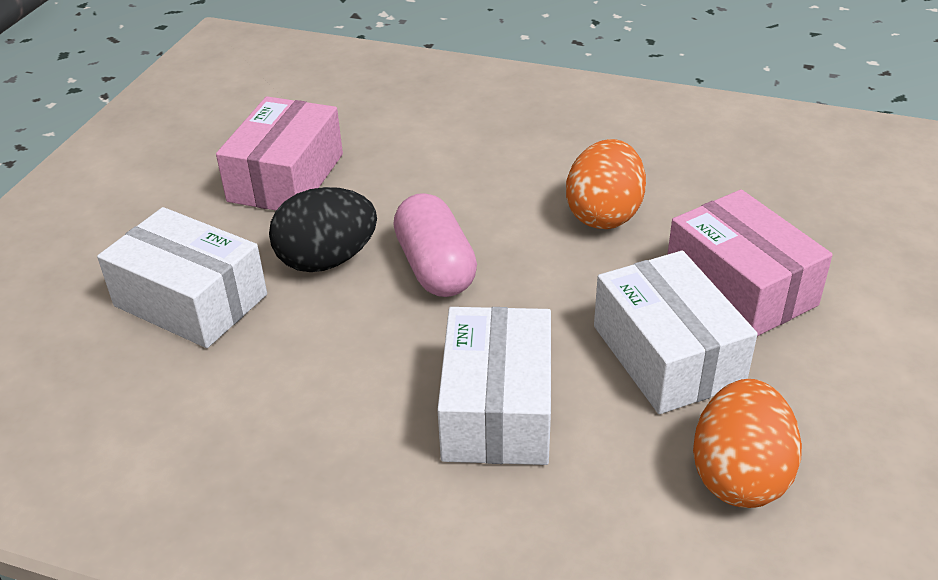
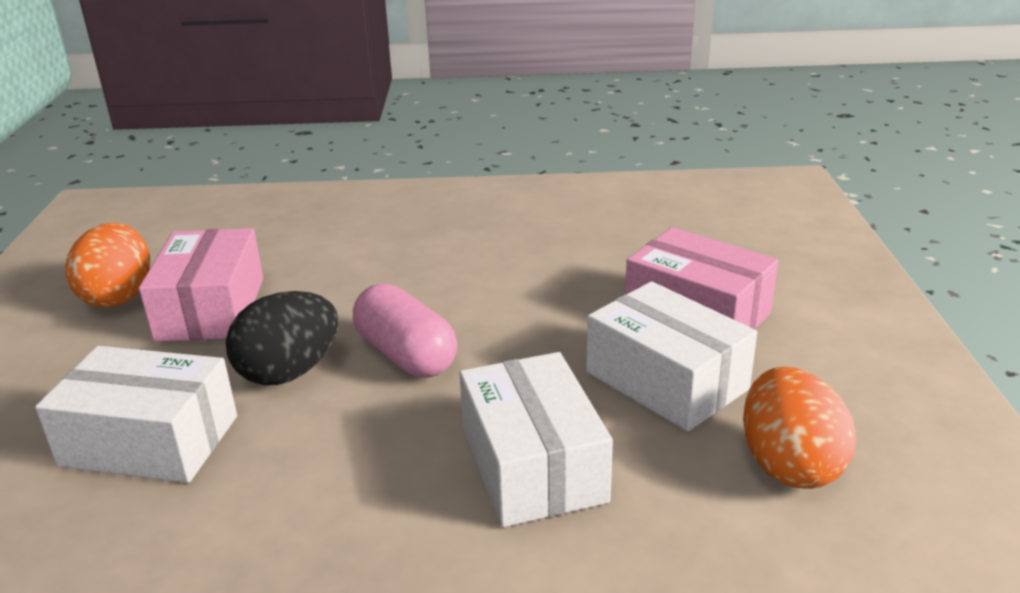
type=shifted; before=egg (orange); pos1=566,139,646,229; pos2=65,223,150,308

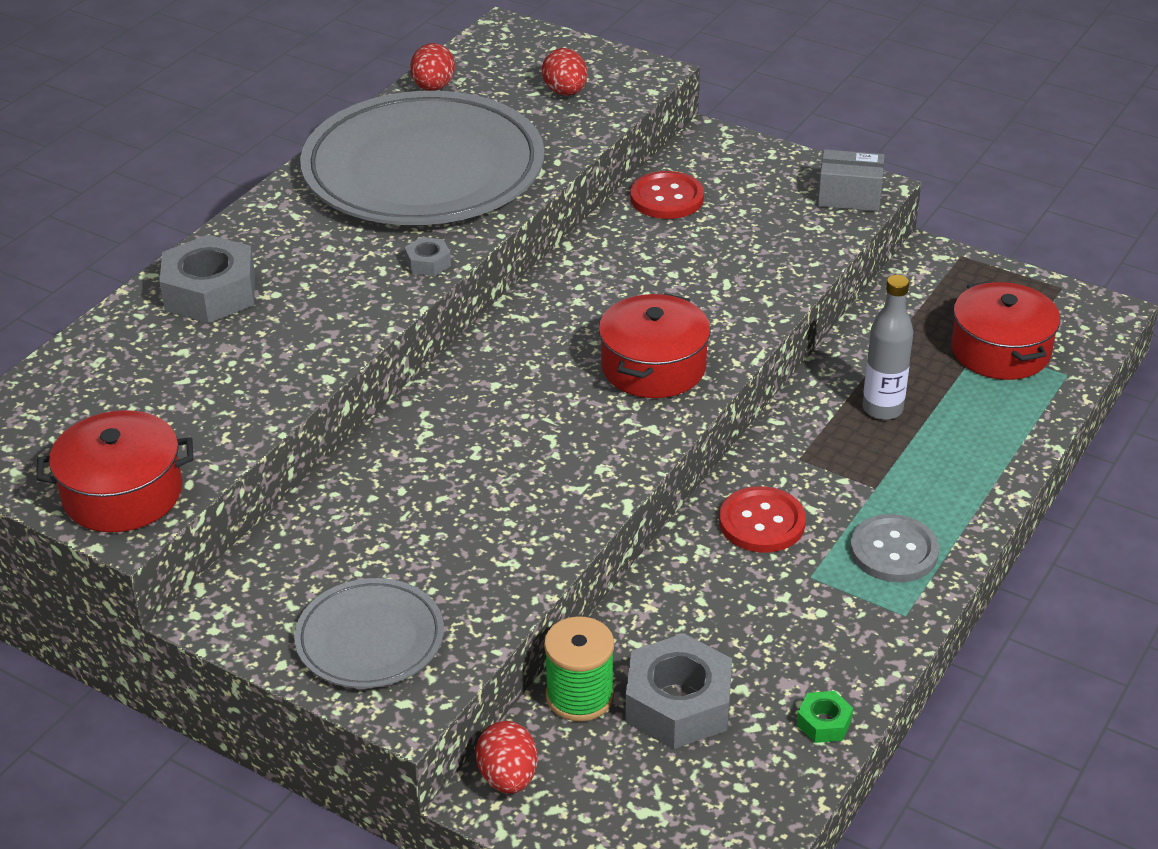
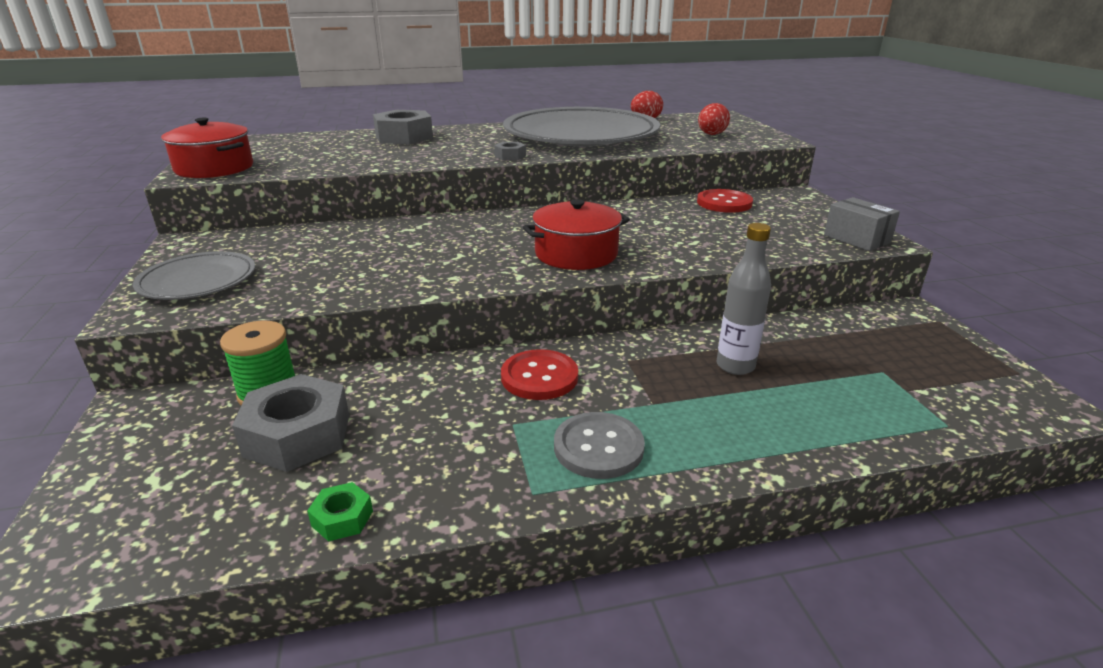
type=gone; before=pot (red); pos1=951,281,1060,380
type=gone; before=egg (red); pos1=476,721,537,794

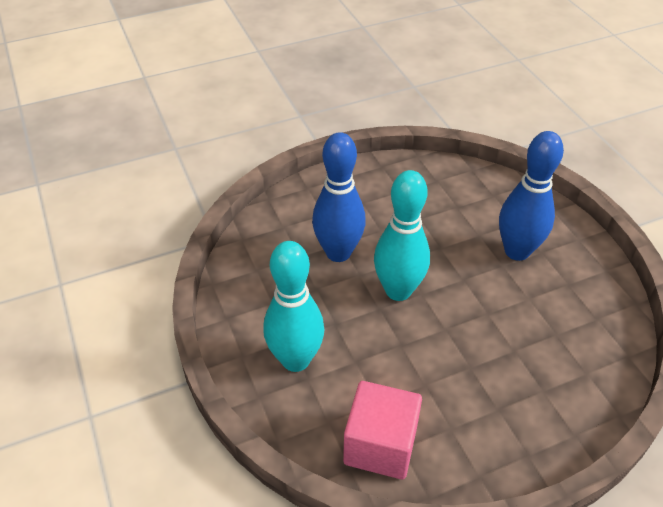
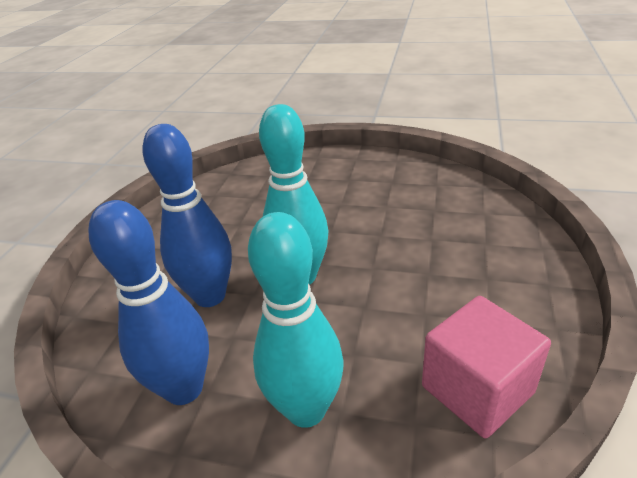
type=shifted; before=bowling pin (blue); pos1=499,131,564,261; pos2=88,200,209,405

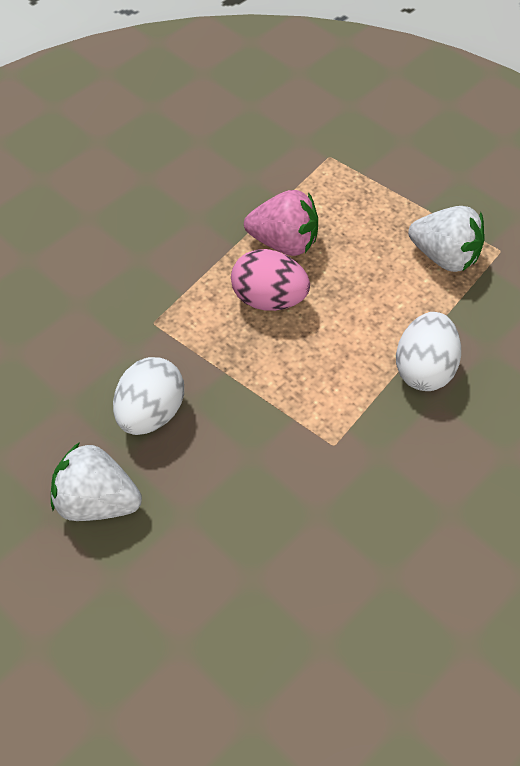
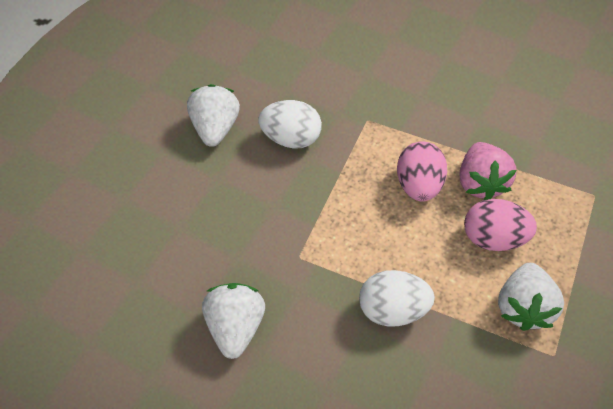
type=new; after=egg (pink); pos2=464,199,537,251
type=new; after=strawberry (white); pos2=202,283,265,359

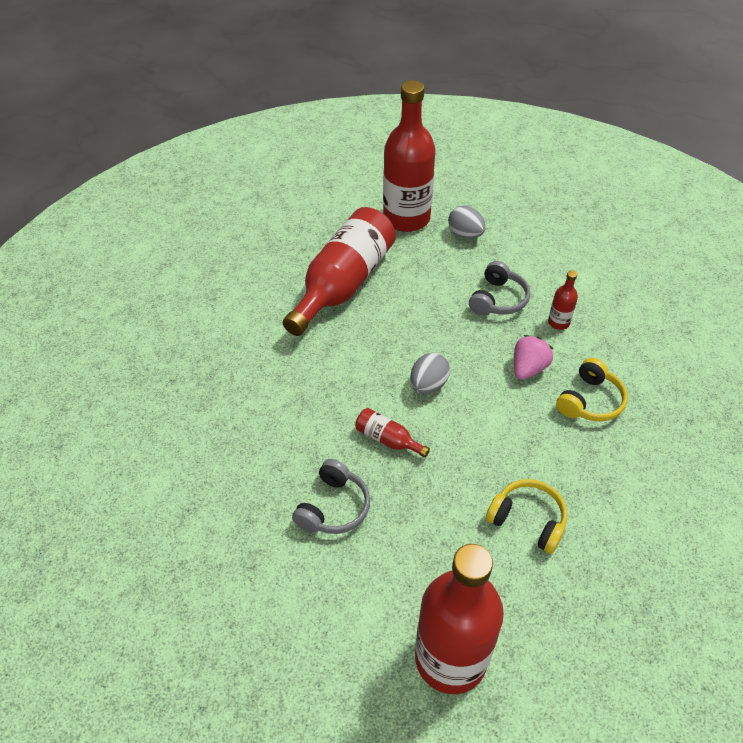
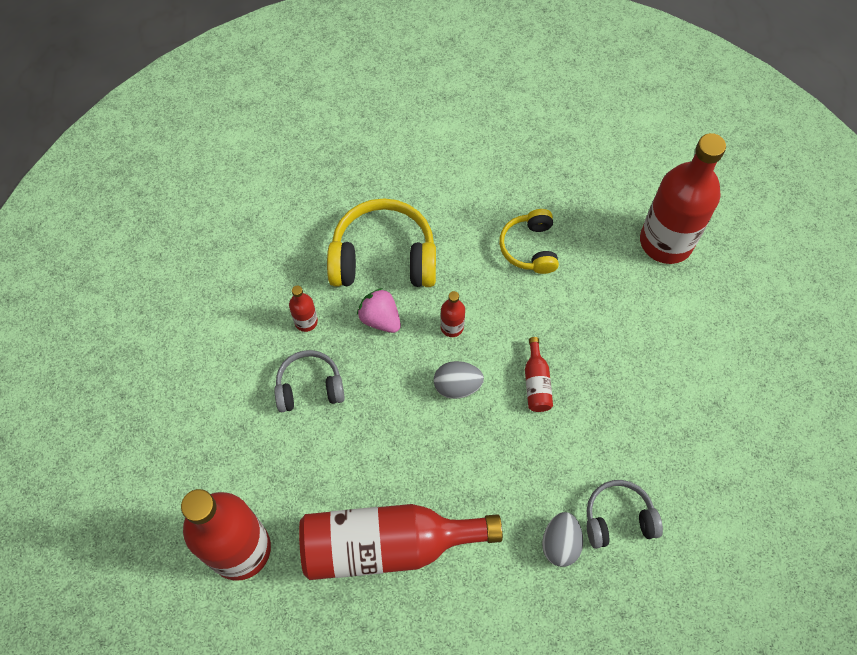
type=shifted; before=egg (grey); pos1=448,206,486,239; pos2=542,512,583,567
type=rotated; before=strawberry (pink); pos1=514,335,553,380; pos2=357,288,401,333; turn=45
type=scaled; before=headphones (yellow); pos1=556,358,628,421; pos2=327,198,436,287; scale=1.68
type=shifted; before=headphones (grey); pos1=292,459,370,534; pos2=587,480,663,549
type=new; after=bottle (red); pos2=440,291,465,337

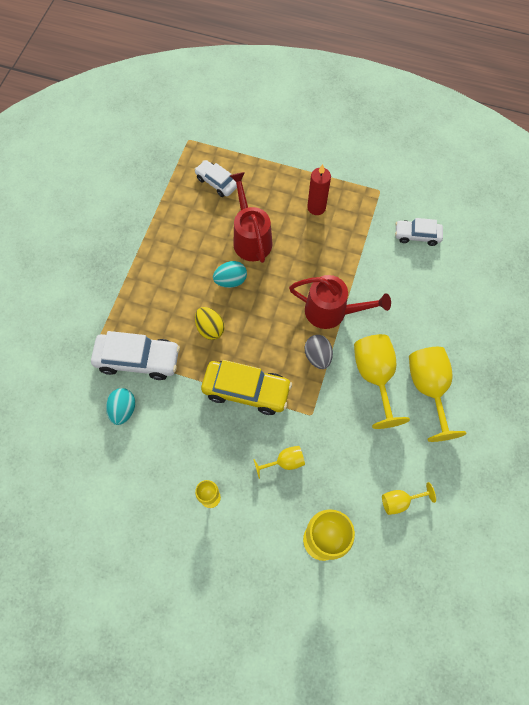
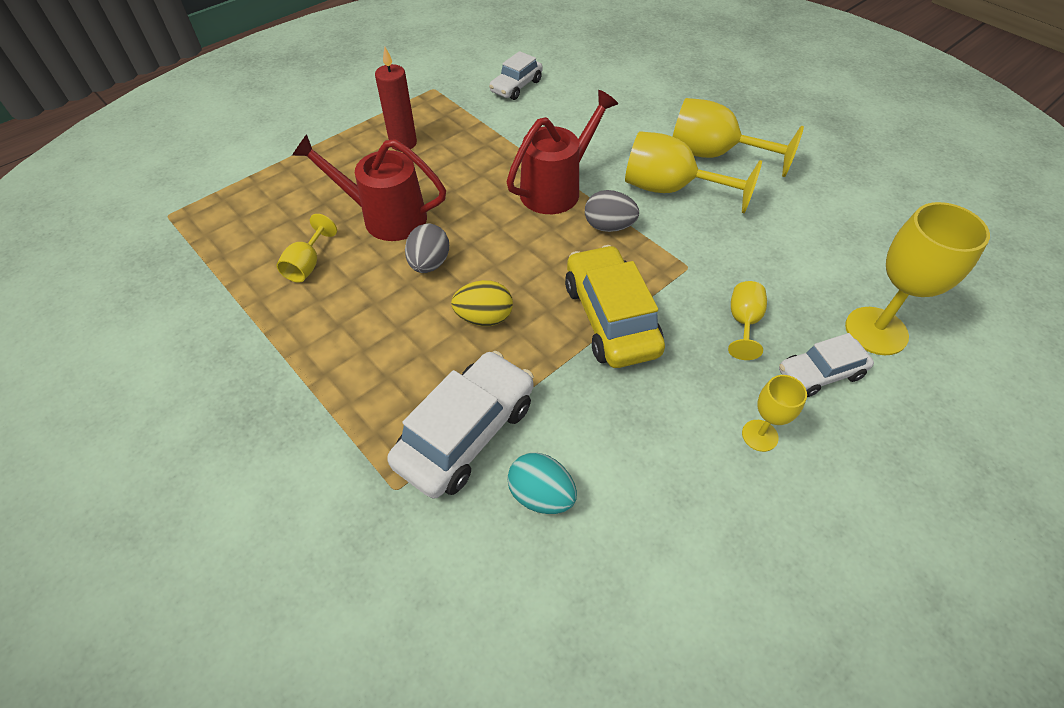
type=shifted; before=car (white); pos1=194,160,237,197; pos2=779,333,874,397
type=repainted; before=egg (turquoise); after=egg (grey); pos1=213,261,247,288; pos2=405,224,449,273
type=rotated; before=car (yellow); pos1=201,360,292,415; pos2=565,245,665,368; turn=-60
type=shifted; before=goblet (yellow); pos1=382,482,436,515; pos2=276,214,337,283

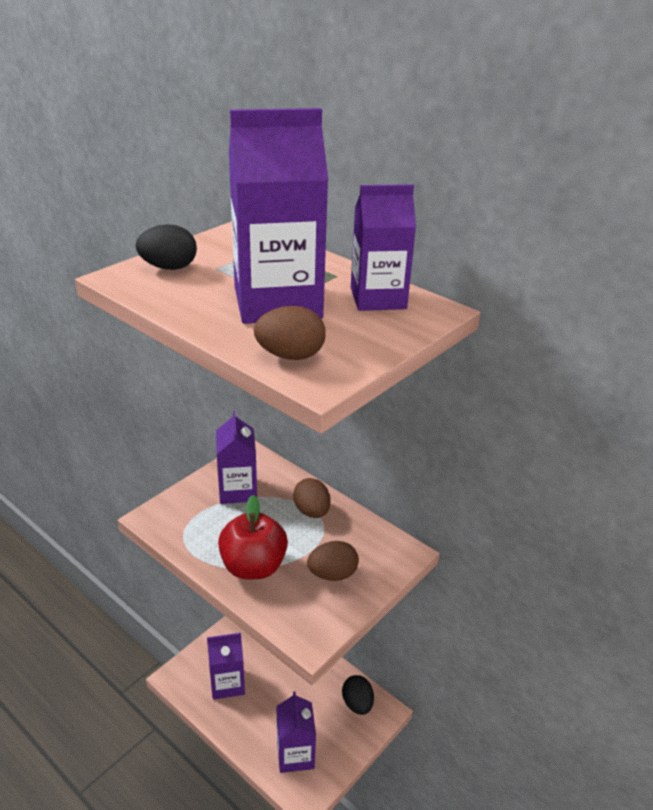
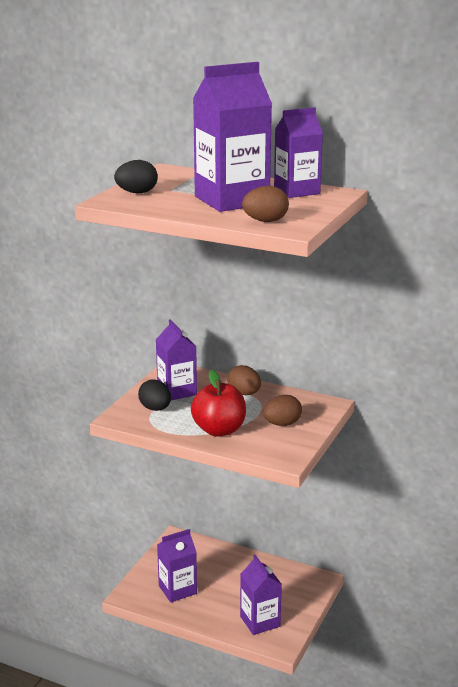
type=shifted; before=egg (black); pos1=342,675,374,715; pos2=138,379,171,411

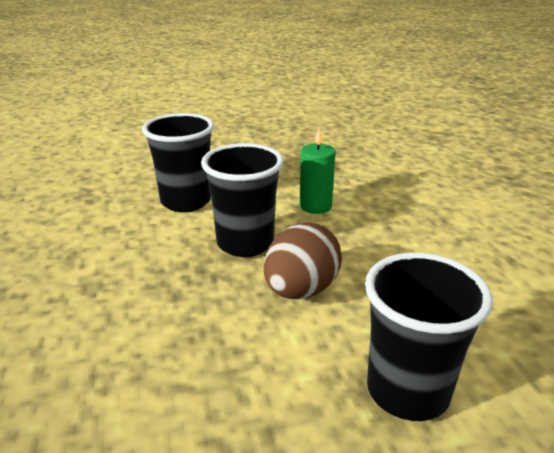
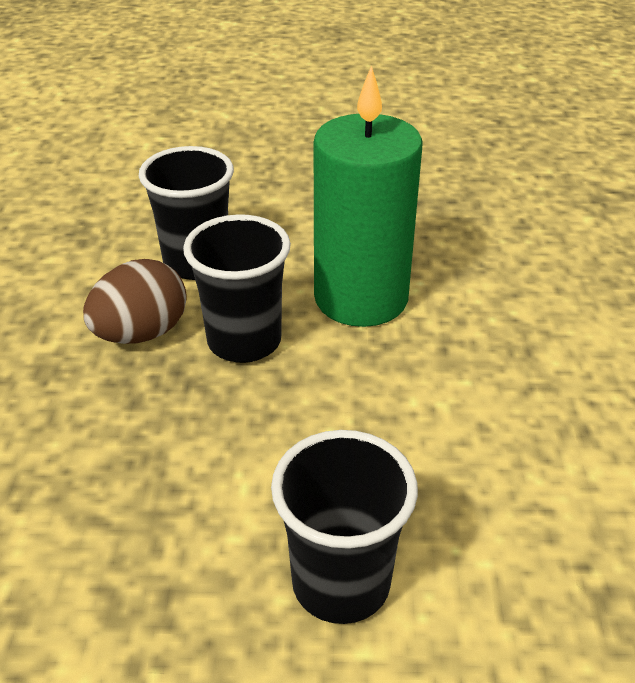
type=scaled; before=candle (green); pos1=300,128,335,214; pos2=314,65,422,327; scale=2.11
type=shifted; before=egg (brown); pos1=264,222,342,299; pos2=83,259,187,344

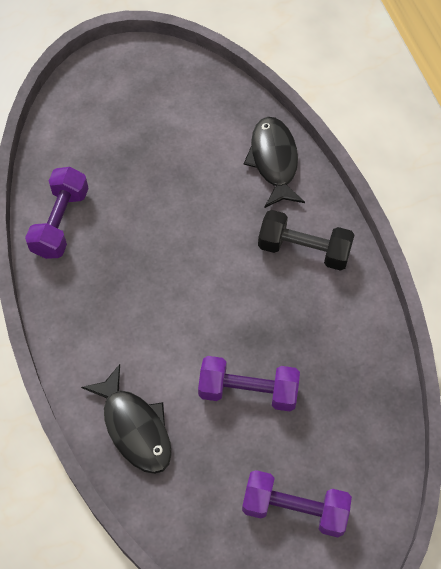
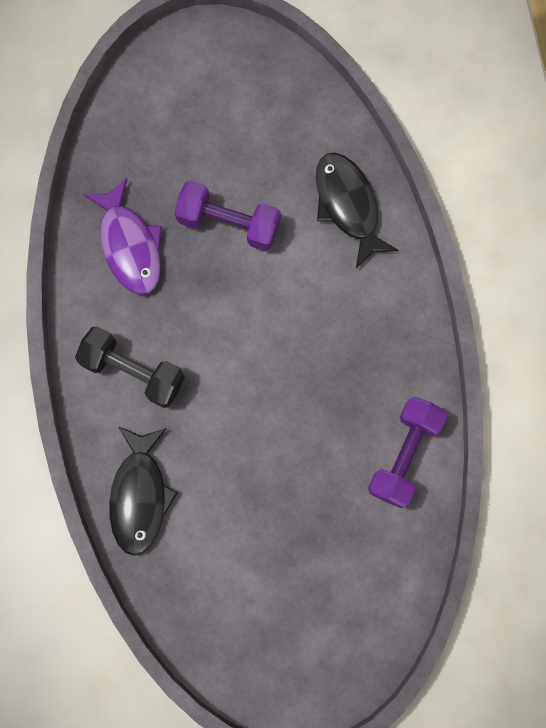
type=gone; before=dumbbell (purple); pos1=242,470,352,537
type=new; after=fish (purple); pos2=84,178,162,295

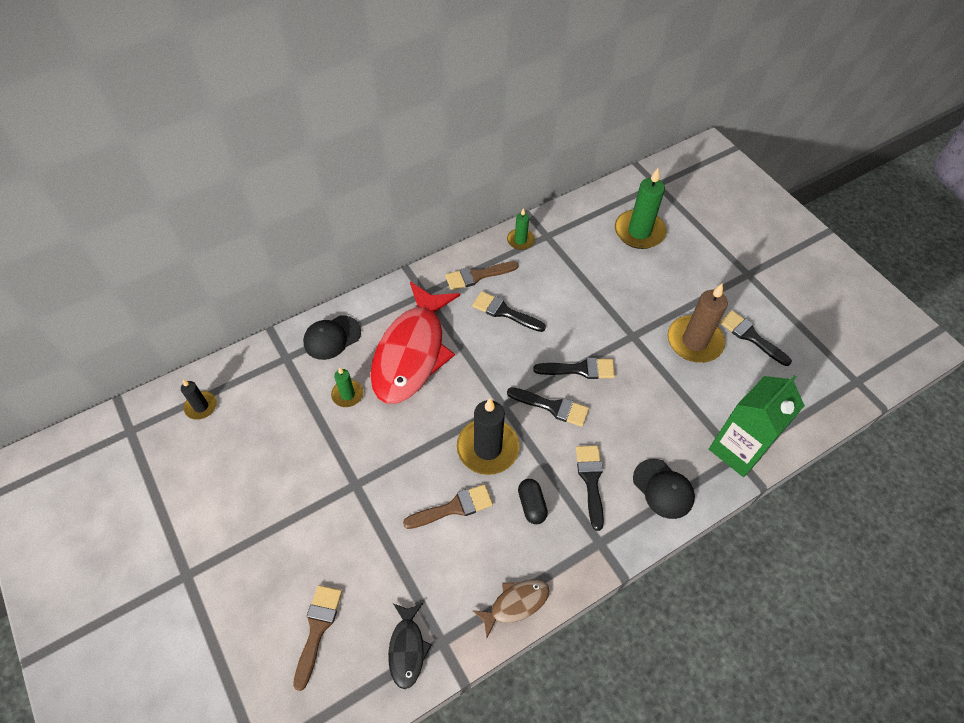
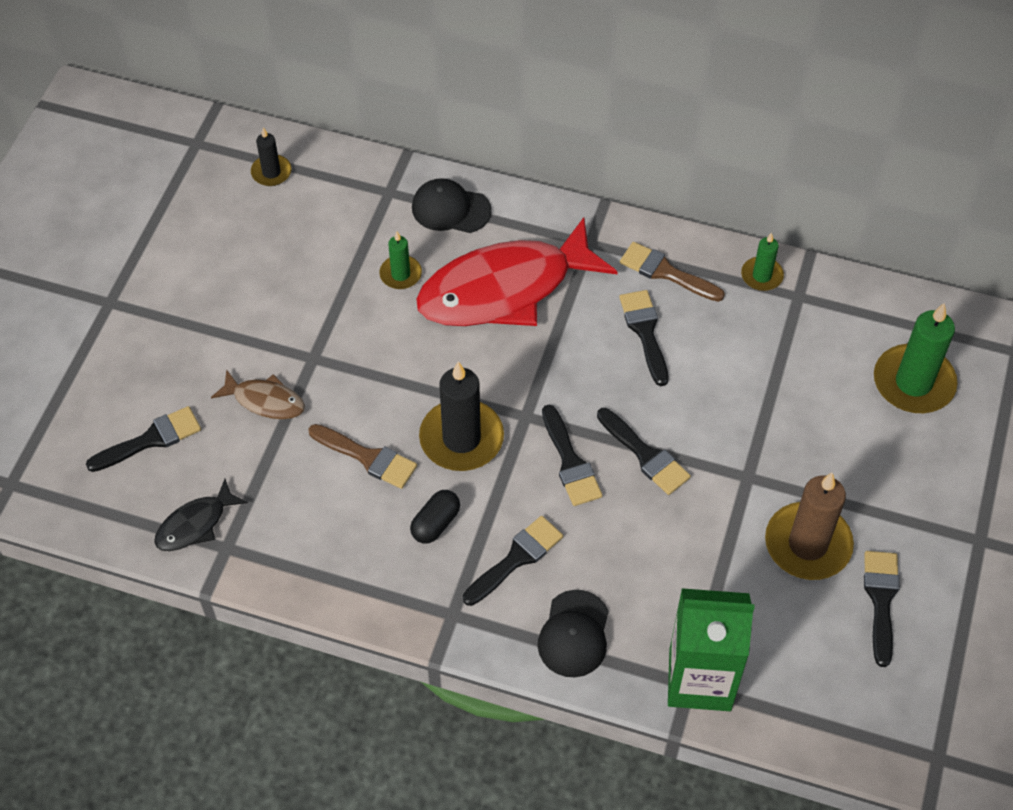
type=shifted; before=fish (brown); pos1=472,580,550,637; pos2=211,369,305,420
type=repainted; before=brush (brown); after=brush (black); pos1=293,585,342,691; pos2=86,406,201,472

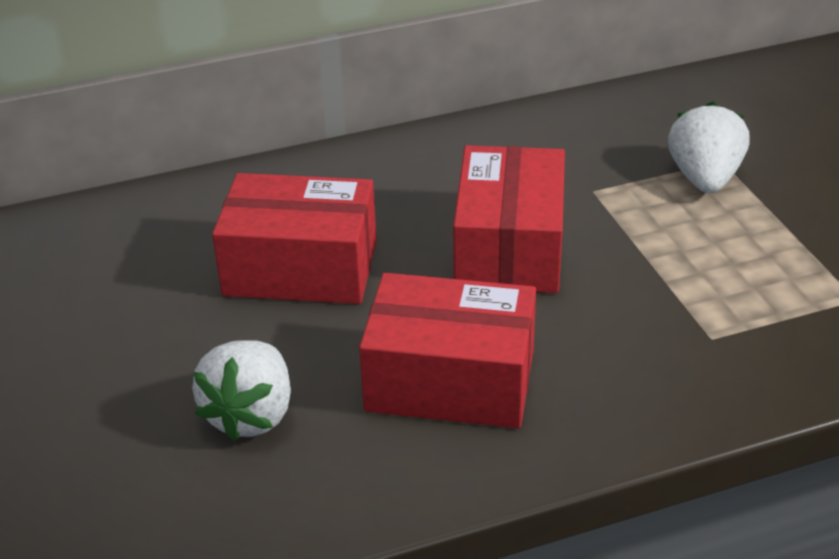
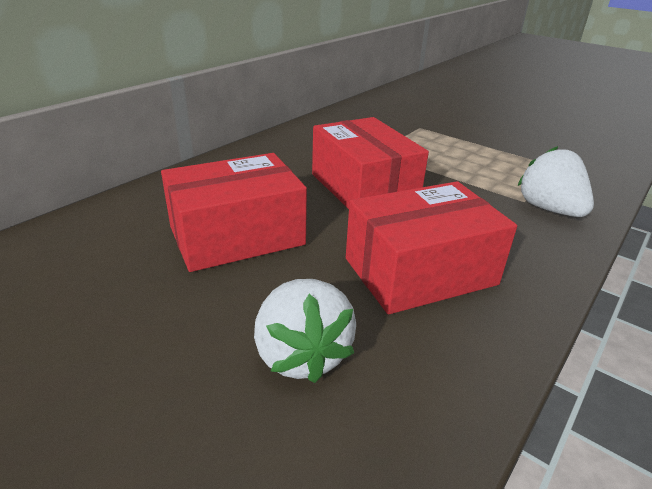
type=shifted; before=strawberry (white); pos1=668,102,749,193; pos2=517,146,594,217

